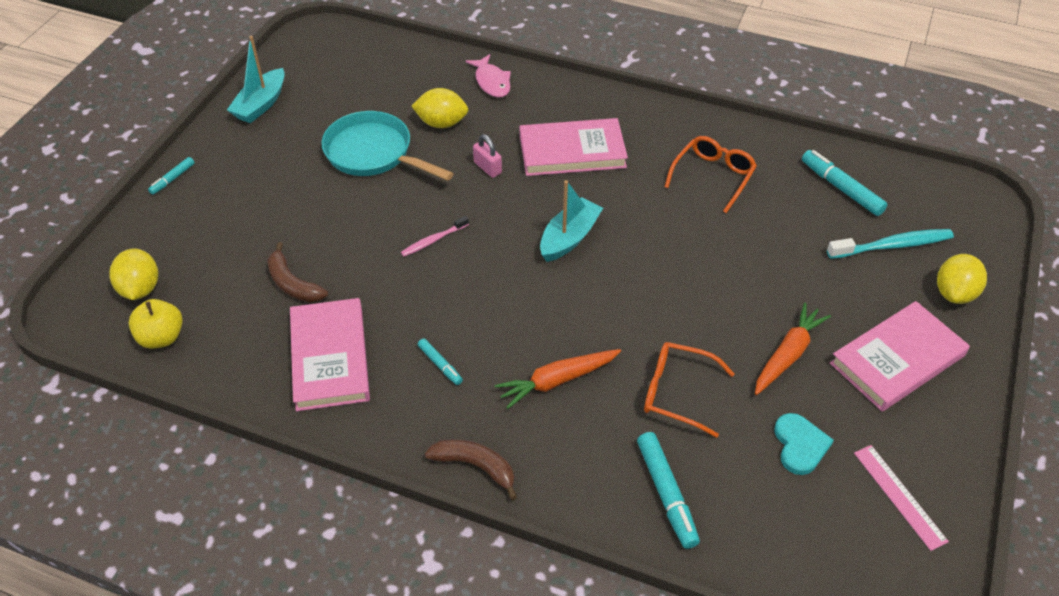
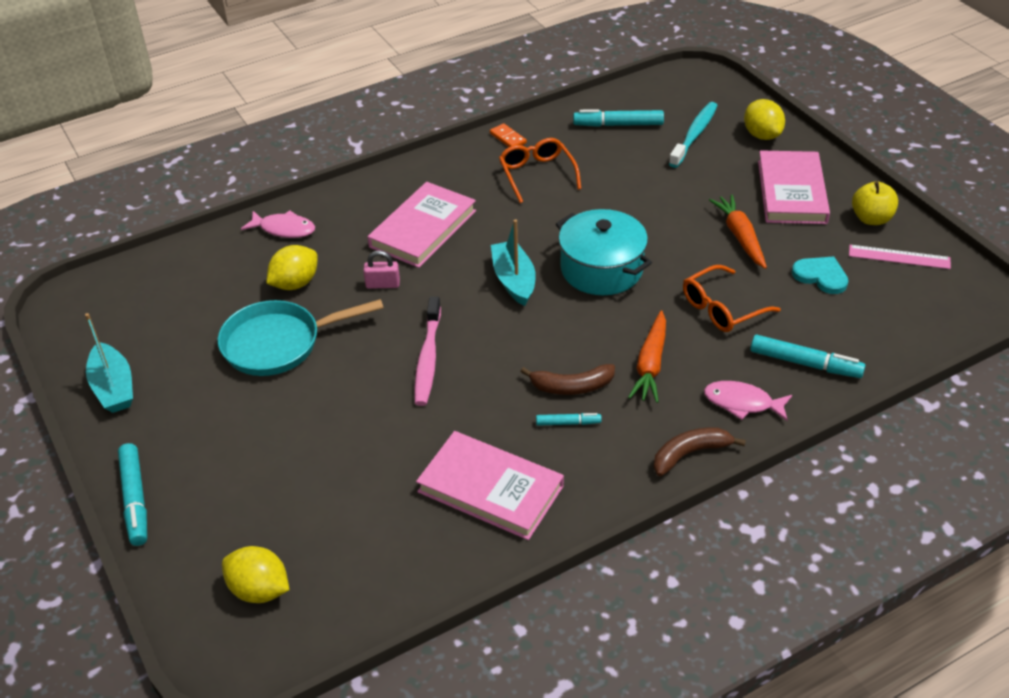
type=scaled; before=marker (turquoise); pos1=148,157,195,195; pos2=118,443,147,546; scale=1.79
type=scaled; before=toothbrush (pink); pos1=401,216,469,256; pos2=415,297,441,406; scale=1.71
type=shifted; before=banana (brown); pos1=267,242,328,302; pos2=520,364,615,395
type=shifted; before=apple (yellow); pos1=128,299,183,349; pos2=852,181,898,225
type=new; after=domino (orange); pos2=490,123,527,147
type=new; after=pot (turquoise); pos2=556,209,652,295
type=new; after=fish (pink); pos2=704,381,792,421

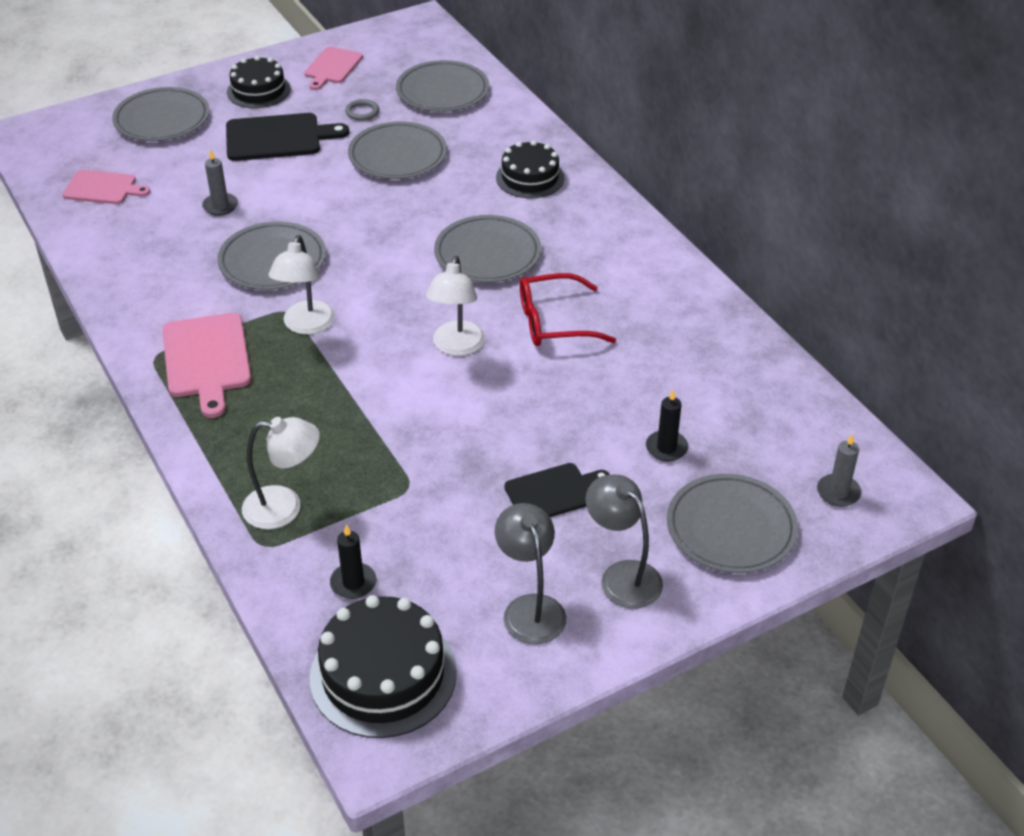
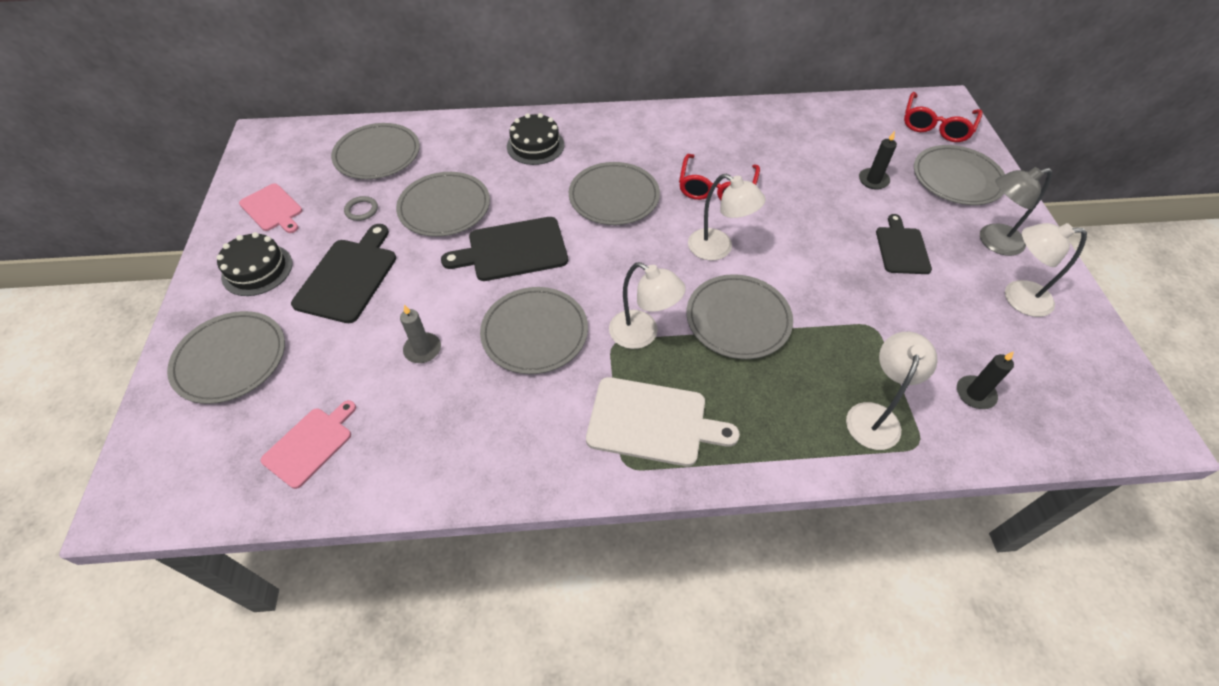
type=repainted; before=cutting board (pink); after=cutting board (white); pos1=162,313,251,418; pos2=586,377,740,466
type=swapped; before=candle (grey); after=glasses (red); pos1=817,434,861,507; pos2=904,92,983,142
type=repainted; before=lamp (grey); after=lamp (white); pos1=495,503,567,644; pos2=1005,223,1087,317
type=gone; before=cake (black); pos1=310,595,457,738
type=new; after=cutting board (black); pos2=441,217,568,281
type=new; after=plate (grey); pos2=686,274,793,359

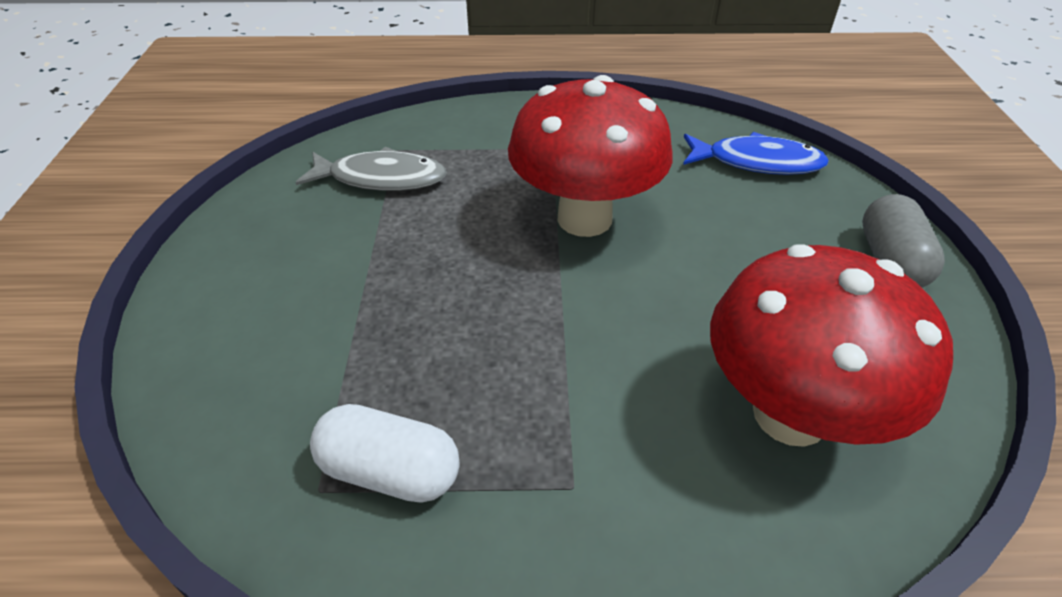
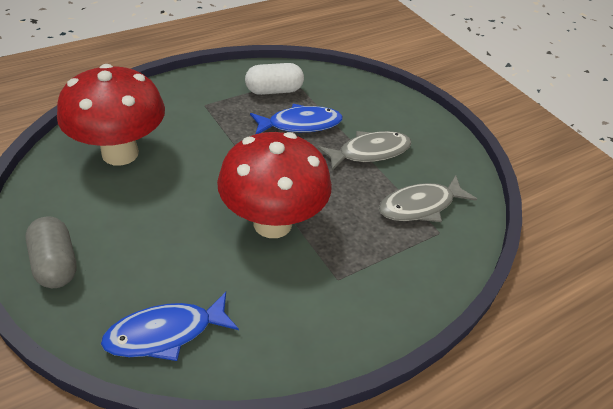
type=new; after=fish (blue); pos2=250,104,343,134
type=new; after=fish (grey); pos2=318,131,411,171

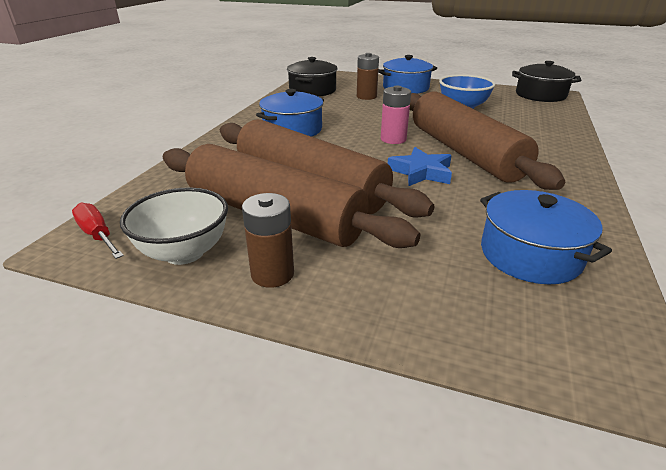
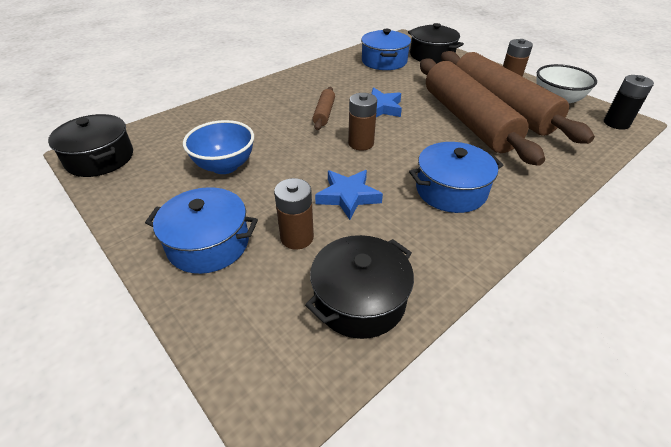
type=repainted; before=battery (pink); after=battery (brown); pos1=381,86,411,144; pos2=348,93,377,150
type=scaled; before=rolling pin (brown); pos1=410,91,565,190; pos2=313,87,335,130; scale=0.41
type=swapped; before=screwdriver (red); after=battery (black); pos1=72,203,124,259; pos2=604,75,654,130
type=new; after=pot (black); pos2=408,23,464,64
type=new; after=star (blue); pos2=315,170,383,220

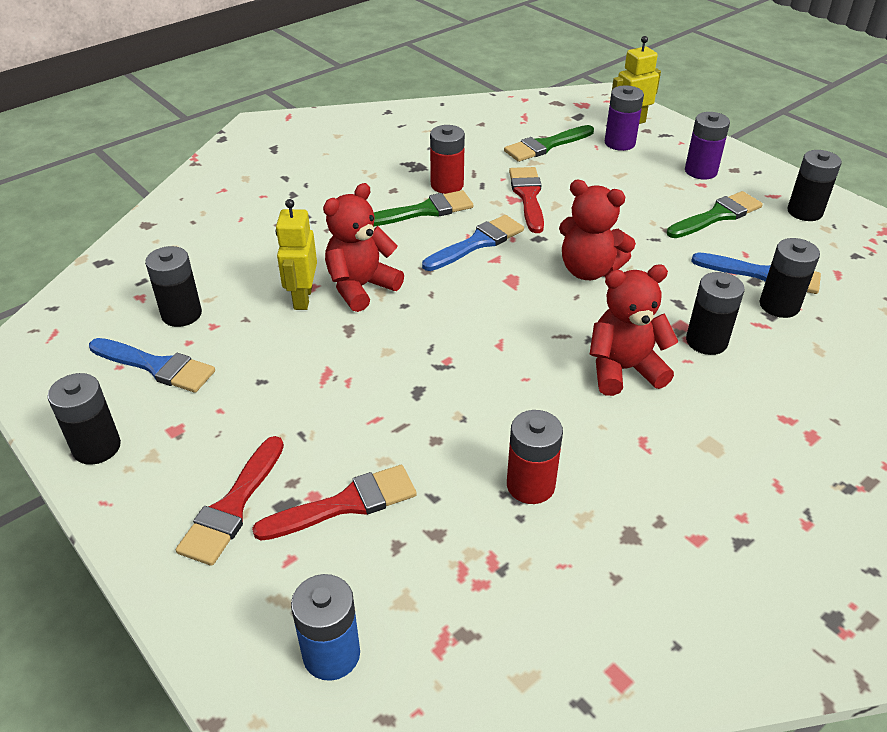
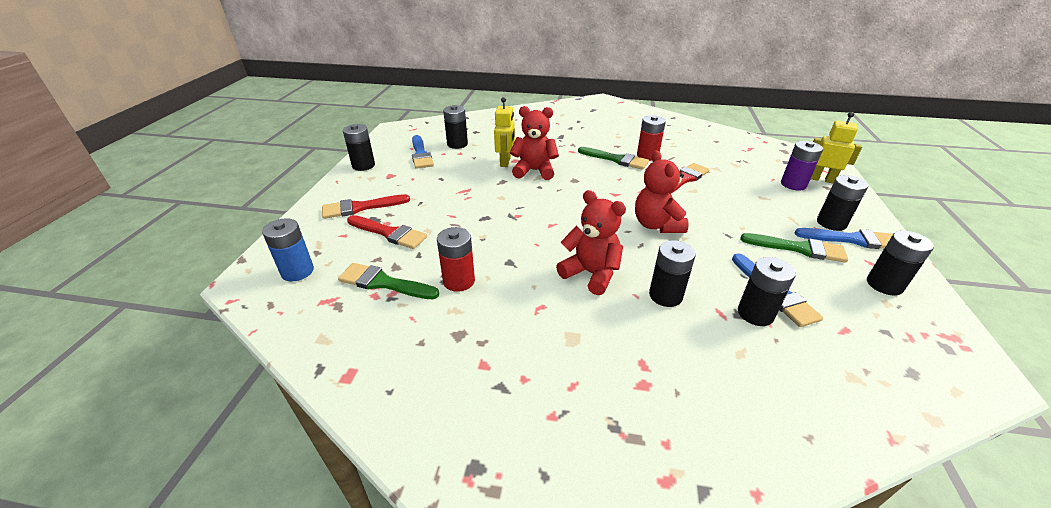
type=repainted; before=battery (purple); after=battery (black); pos1=685,112,730,180; pos2=817,175,868,231
type=shifted; before=brush (green); pos1=504,125,594,162; pos2=338,263,439,299
type=rotated; before=robot (yellow); pos1=276,199,317,310; pos2=494,97,515,167; turn=135
type=shifted; before=brush (blue); pos1=422,215,524,271; pos2=795,228,893,249

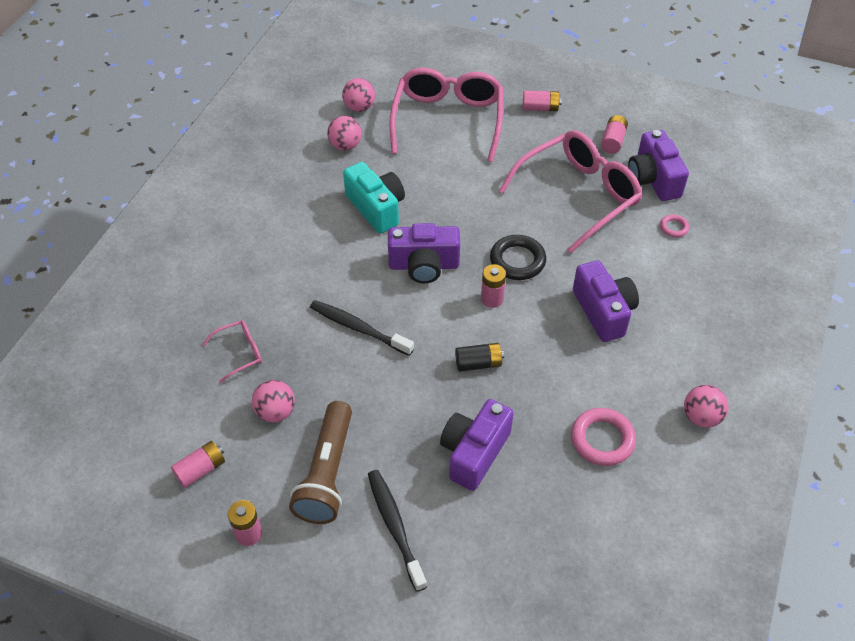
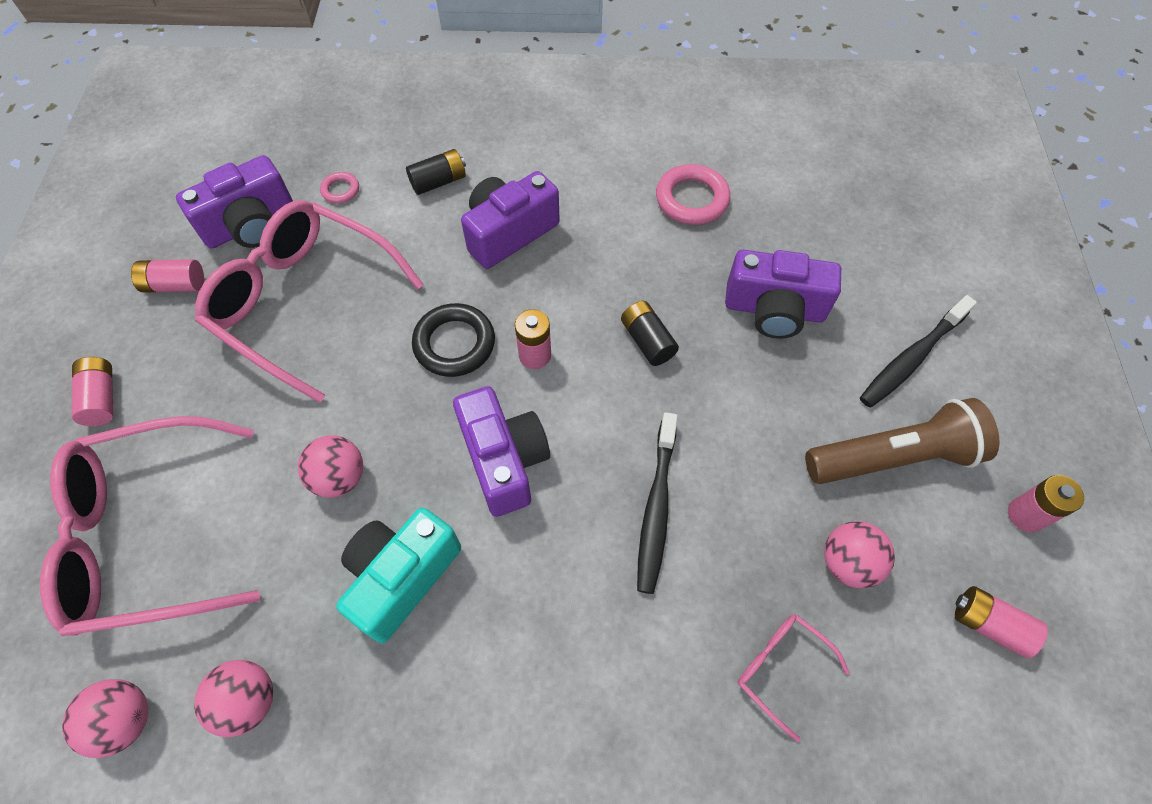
type=shifted; before=ball (pink); pos1=684,385,728,428; pos2=298,435,363,498
type=new; after=battery (black); pos2=406,149,466,195

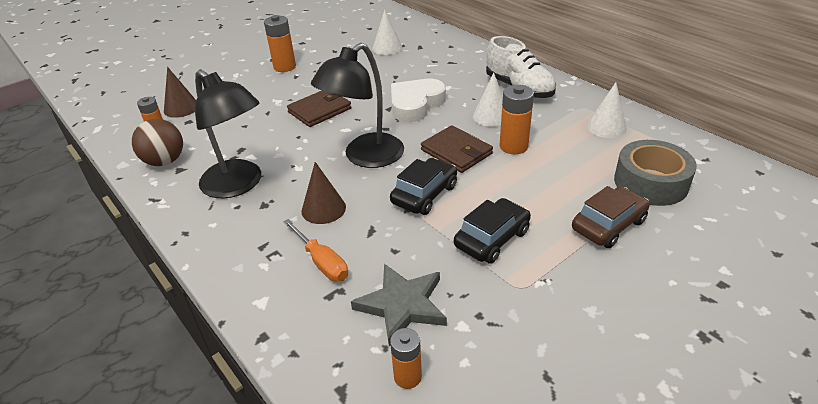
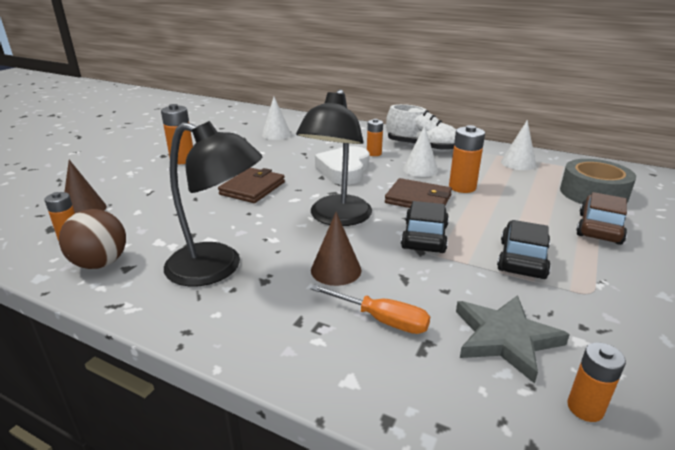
type=new; after=battery (orange); pos2=367,119,383,156

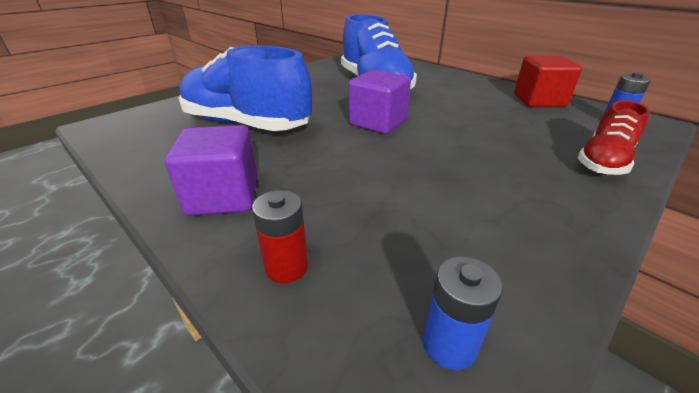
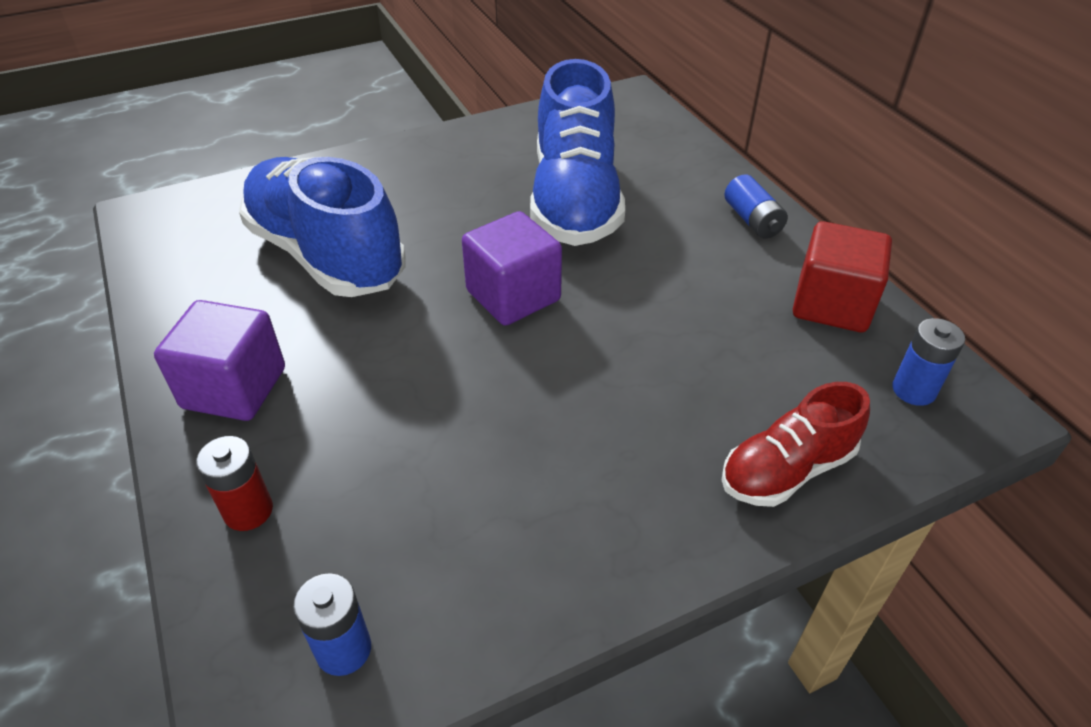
type=new; after=battery (blue); pos2=724,175,788,238

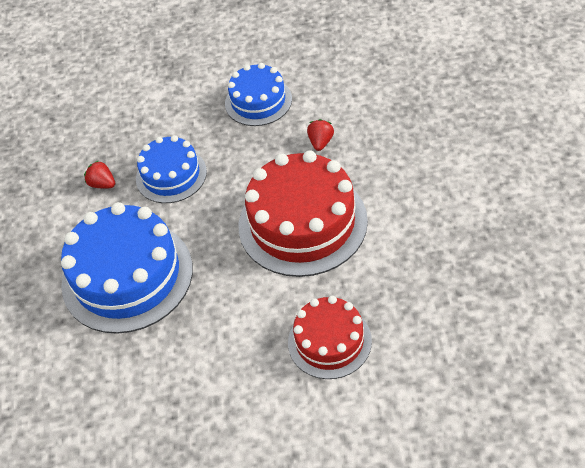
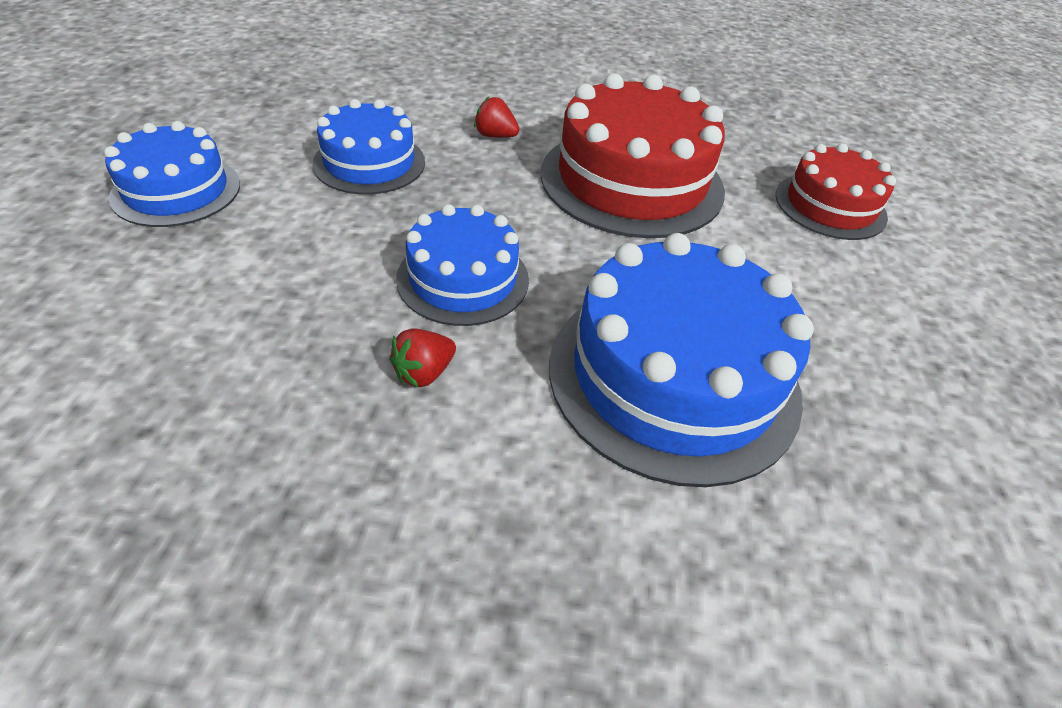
type=new; after=cake (blue); pos2=104,121,240,227

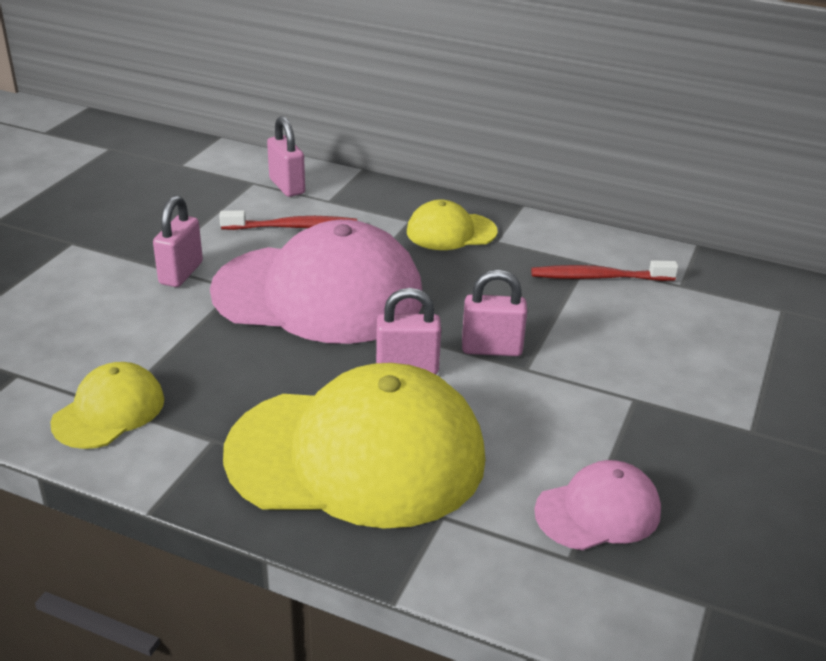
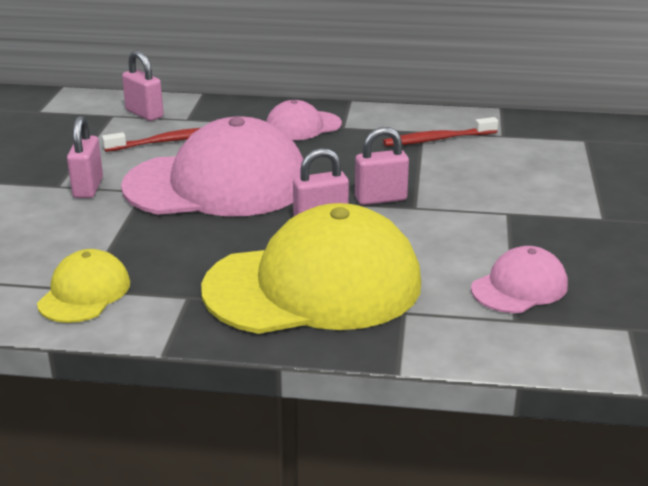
type=repainted; before=cap (yellow); after=cap (pink); pos1=407,200,498,250; pos2=266,100,342,140

